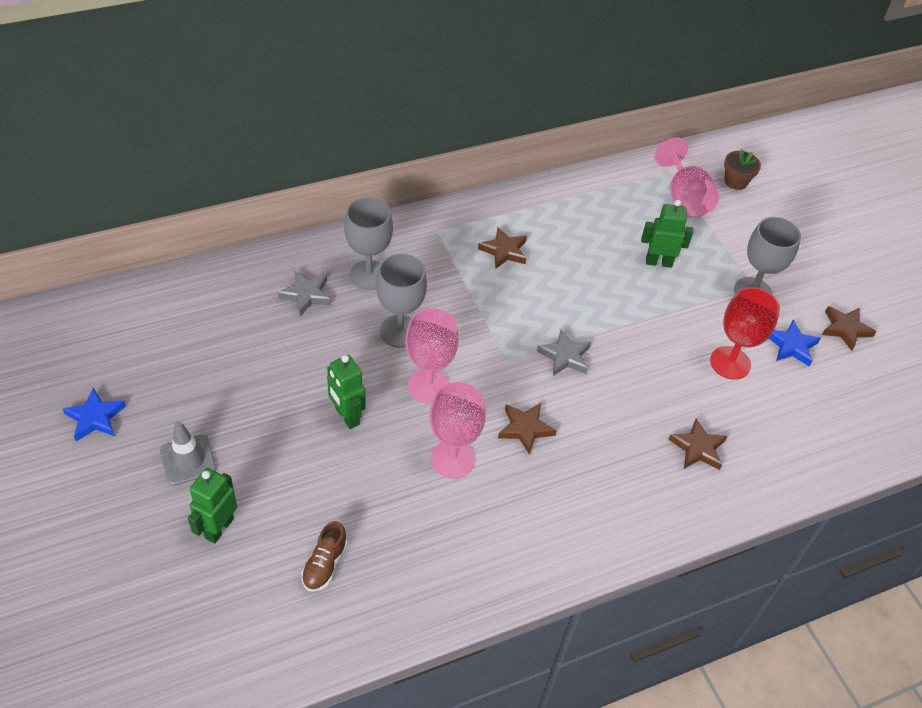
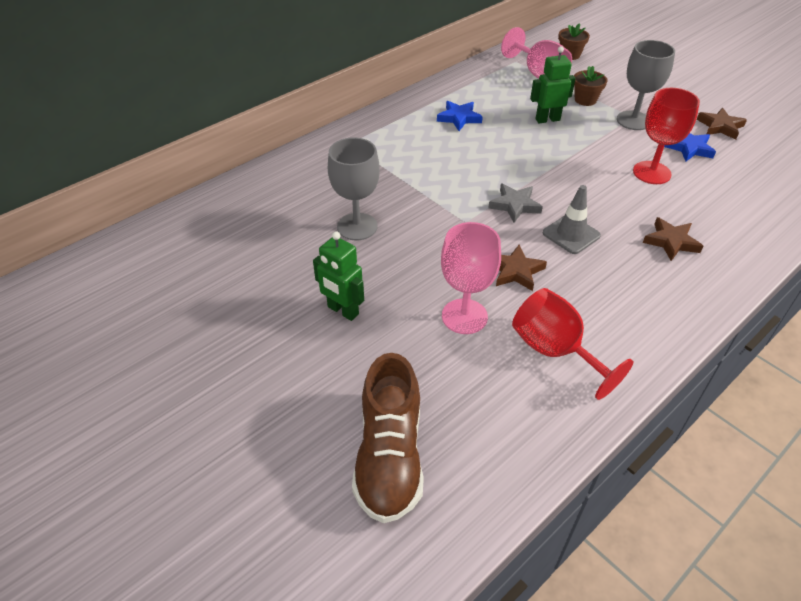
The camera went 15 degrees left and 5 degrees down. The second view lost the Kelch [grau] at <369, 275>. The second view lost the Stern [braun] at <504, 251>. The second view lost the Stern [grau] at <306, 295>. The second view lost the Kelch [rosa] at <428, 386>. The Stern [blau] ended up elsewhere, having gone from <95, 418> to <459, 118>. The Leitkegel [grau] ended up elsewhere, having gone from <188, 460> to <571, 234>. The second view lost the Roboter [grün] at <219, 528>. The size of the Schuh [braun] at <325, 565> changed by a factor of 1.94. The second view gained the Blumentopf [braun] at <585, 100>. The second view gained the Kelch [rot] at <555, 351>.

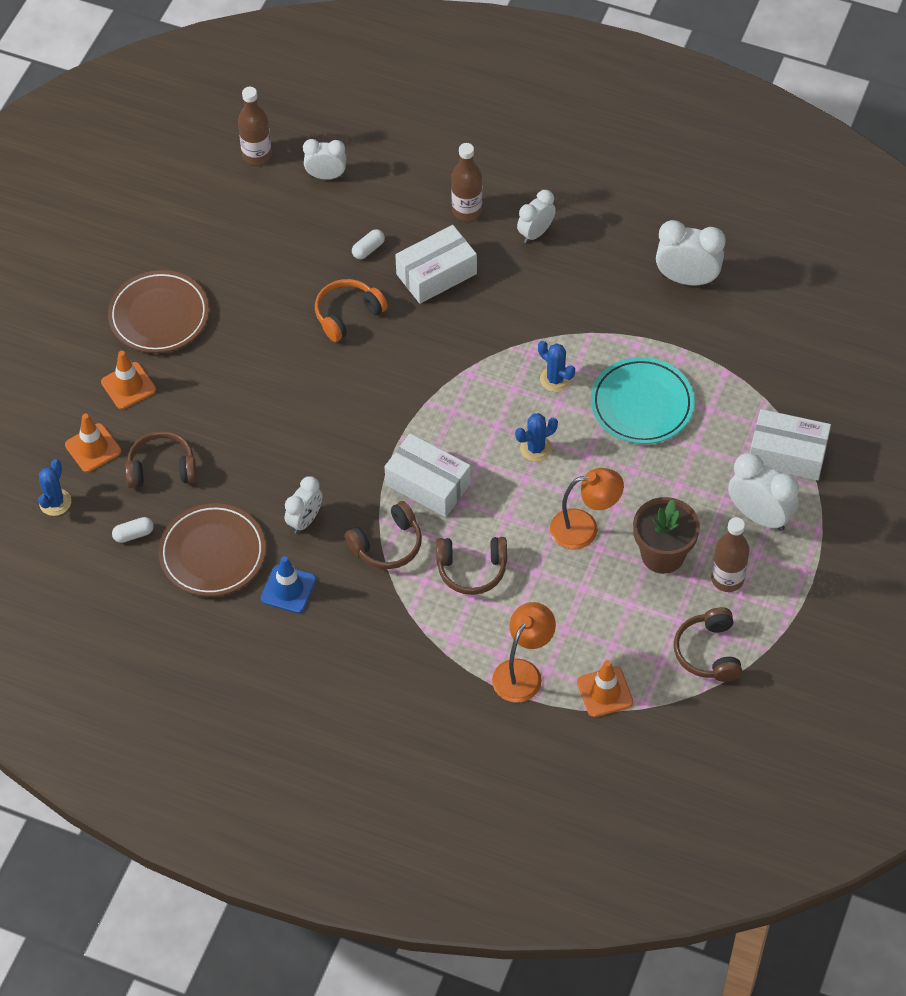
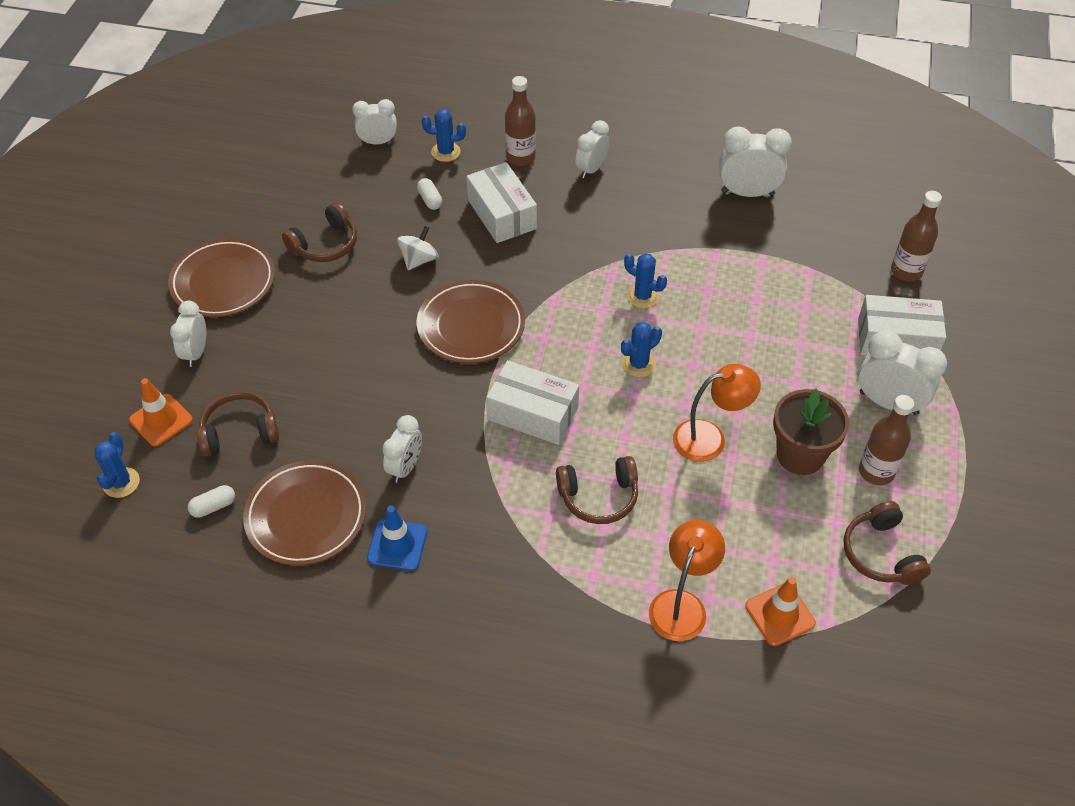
The camera went 10 degrees left and 5 degrees down. The Flasche [braun] ended up elsewhere, having gone from <257, 155> to <906, 271>. The Schachtel [weiß] at <436, 274> ended up facing another way, 75 degrees counterclockwise from before. The Kapsel [weiß] at <368, 249> ended up facing another way, 60 degrees counterclockwise from before. Where the Kopfhörer [orange] stood at <347, 314>, the Kreisel [weiß] came to stand at <419, 260>. Where the Leitkegel [orange] stood at <128, 386>, the Wecker [weiß] came to stand at <196, 353>. The second view lost the Teller [türkis] at <642, 404>. The Kopfhörer [braun] ended up elsewhere, having gone from <387, 544> to <325, 244>. The second view gained the Kaktus [blau] at <446, 152>. The second view gained the Teller [braun] at <471, 326>.

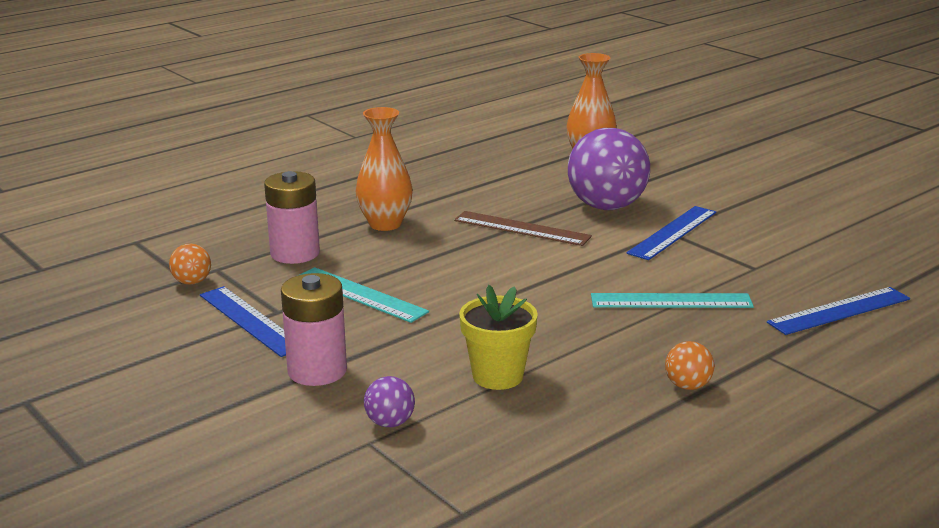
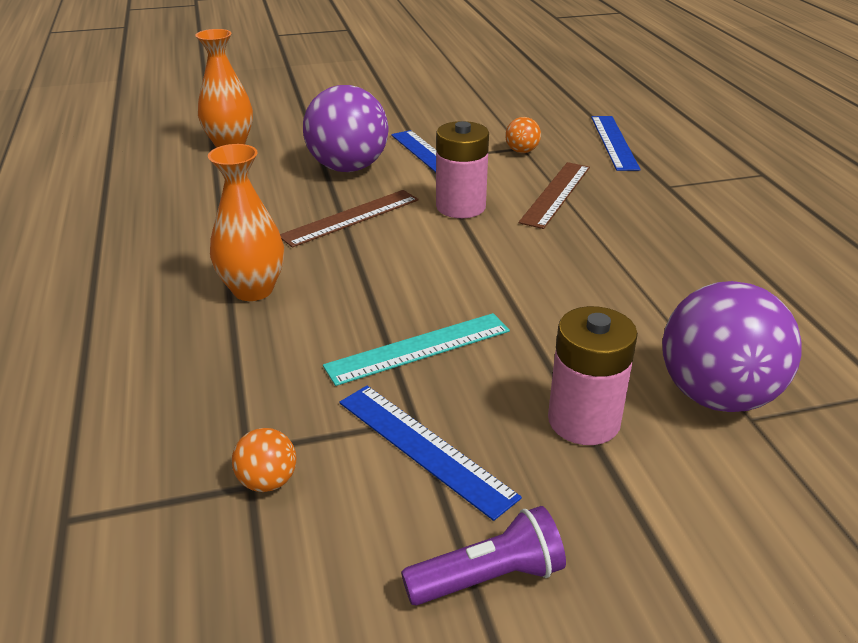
The camera went 65 degrees left and 10 degrees up. The Batterie [rosa] ended up elsewhere, having gone from <295, 253> to <460, 207>. The second view lost the Blumentopf [gelb] at <497, 376>. The Lineal [blau] at <251, 320> ended up facing another way, 60 degrees clockwise from before. What was the Lineal [türkis] at <671, 301> turned into the Lineal [braun] at <556, 194>. The Ball [orange] ended up elsewhere, having gone from <687, 386> to <521, 151>. The size of the Ball [lila] at <390, 423> changed by a factor of 2.27. The second view gained the Taschenlampe [lila] at <488, 577>.

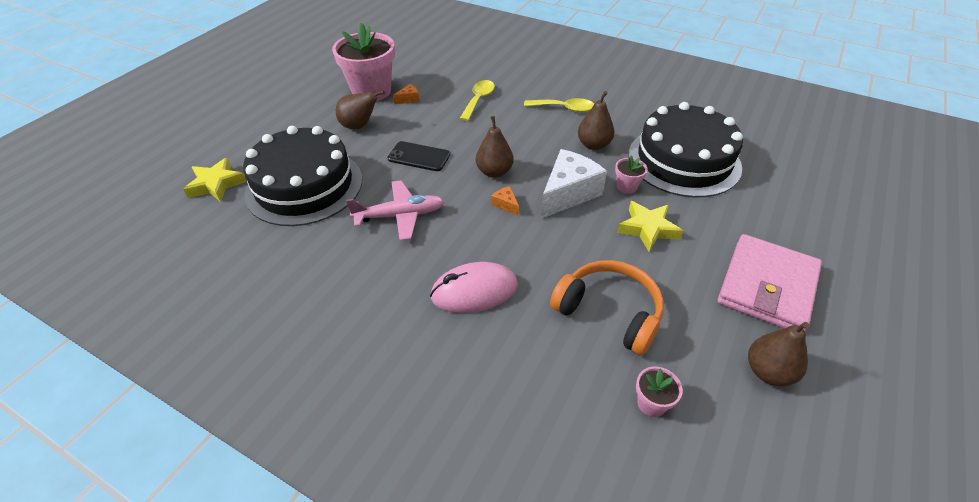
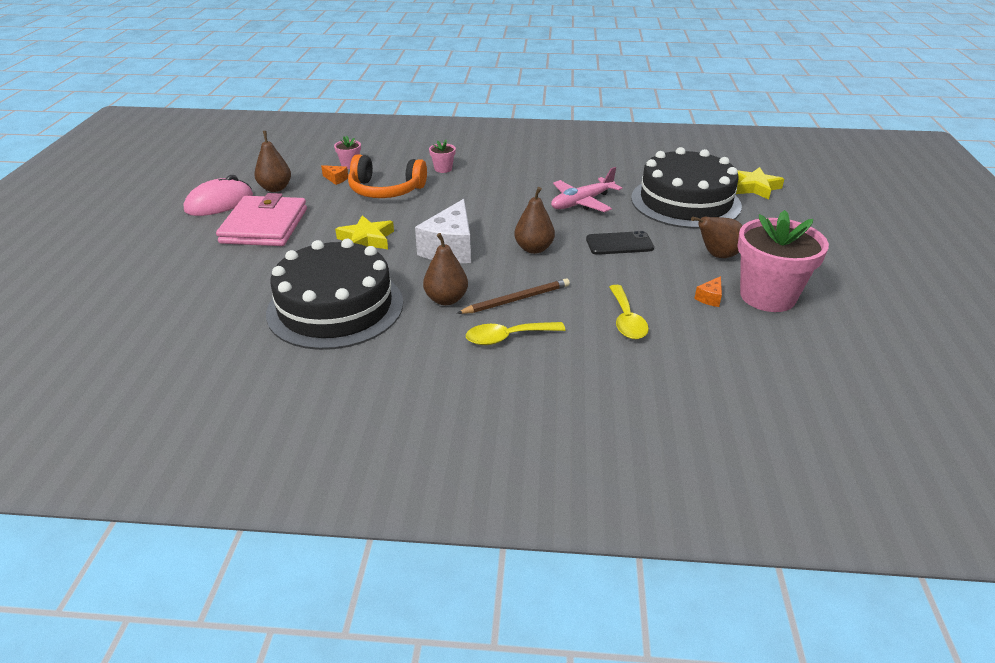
The camera went 155 degrees right and 10 degrees down. The Blumentopf [rosa] ended up elsewhere, having gone from <626, 187> to <443, 169>. The Käse [orange] ended up elsewhere, having gone from <506, 205> to <336, 179>. The Computermaus [rosa] ended up elsewhere, having gone from <474, 291> to <219, 203>. The second view gained the Bleistift [braun] at <516, 299>.

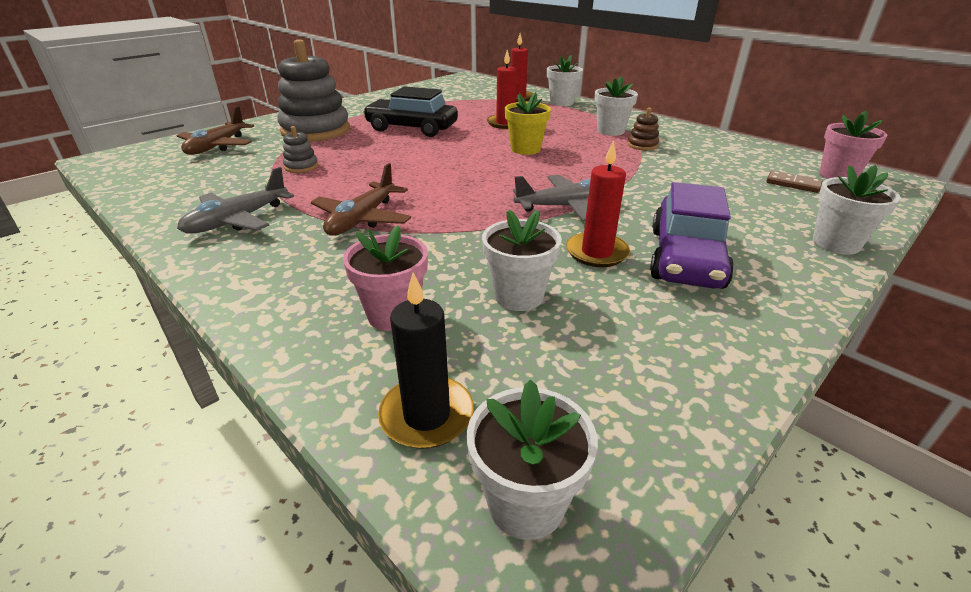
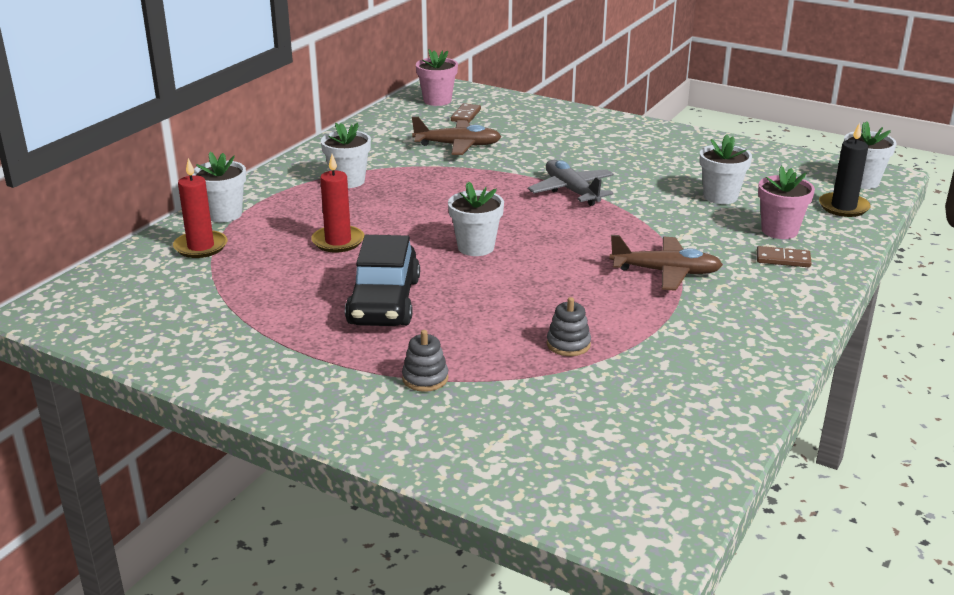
The camera went 105 degrees left and 5 degrees down. The size of the Stapelspielzeug [grau] at <316, 130> changed by a factor of 0.41. The second view lost the Blumentopf [gelb] at <525, 149>. The Flugzeug [braun] ended up elsewhere, having gone from <217, 146> to <458, 145>. The second view lost the Stapelspielzeug [braun] at <642, 145>. The second view lost the Kerze [rot] at <596, 252>. The Blumentopf [weiß] ended up elsewhere, having gone from <836, 243> to <476, 247>. The second view lost the Flugzeug [grau] at <237, 220>. The second view lost the Auto [lila] at <686, 258>. The second view gained the Dominostein [braun] at <783, 259>.

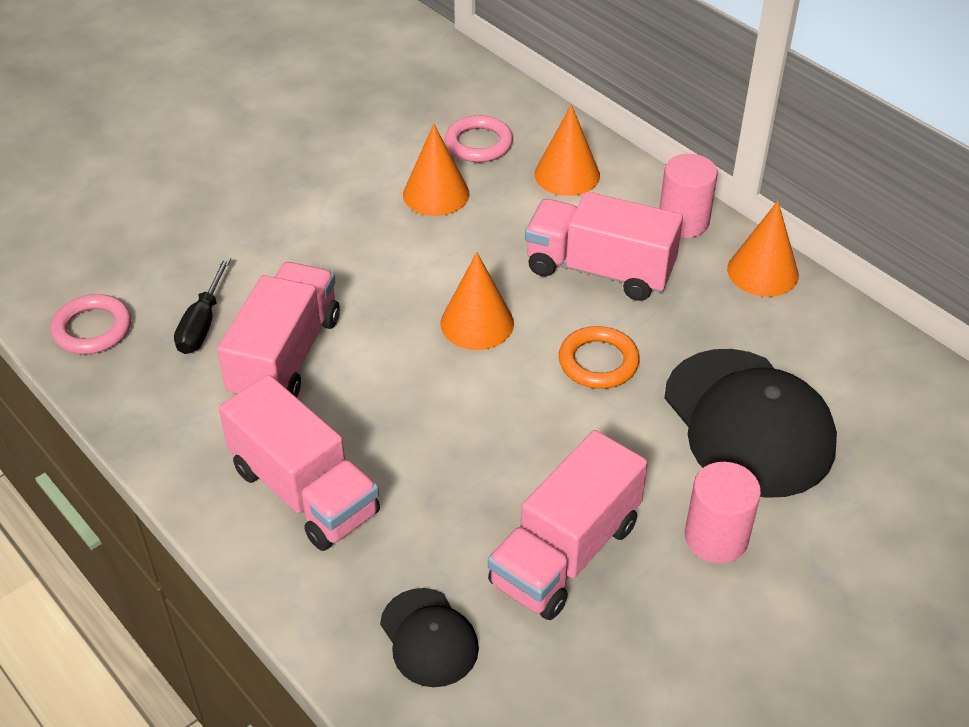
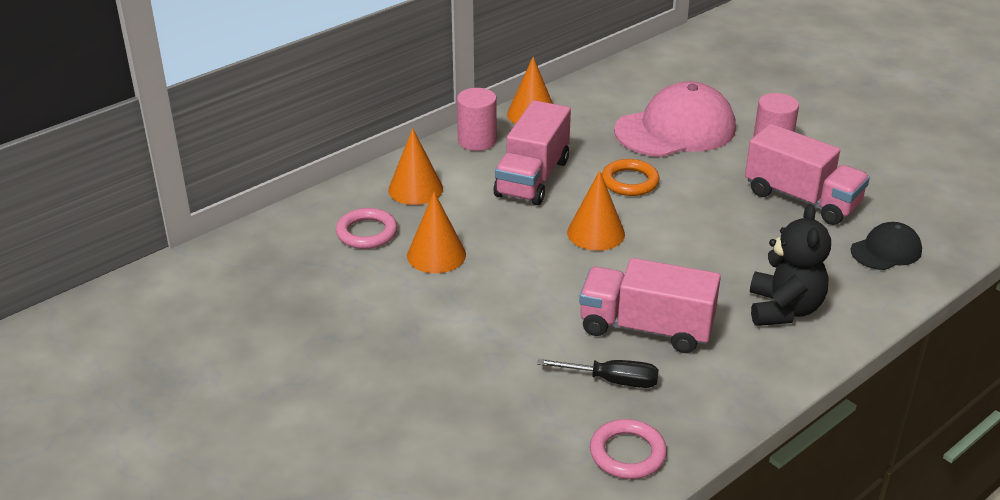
The camera went 90 degrees left and 10 degrees down. What was the Kappe [schwarz] at <748, 423> turned into the Kappe [rosa] at <675, 129>. Where the Lastwagen [rosa] stood at <304, 491>, the Teddybär [schwarz] came to stand at <784, 309>.

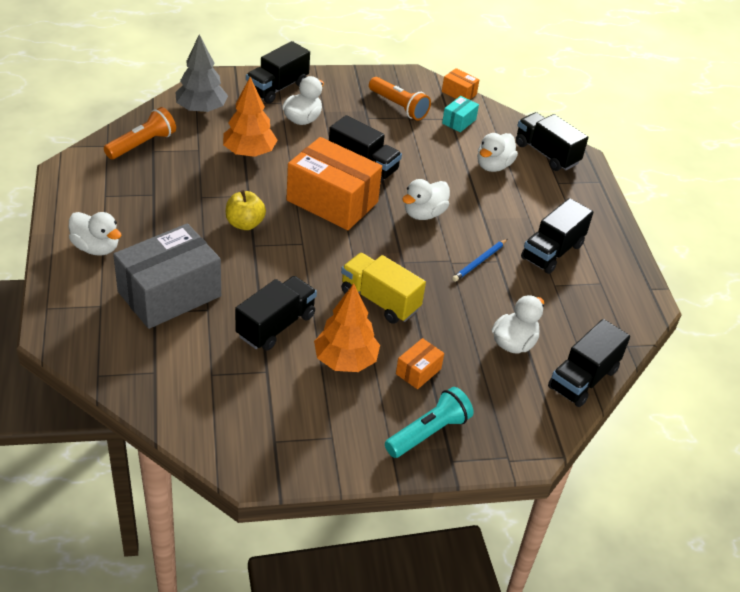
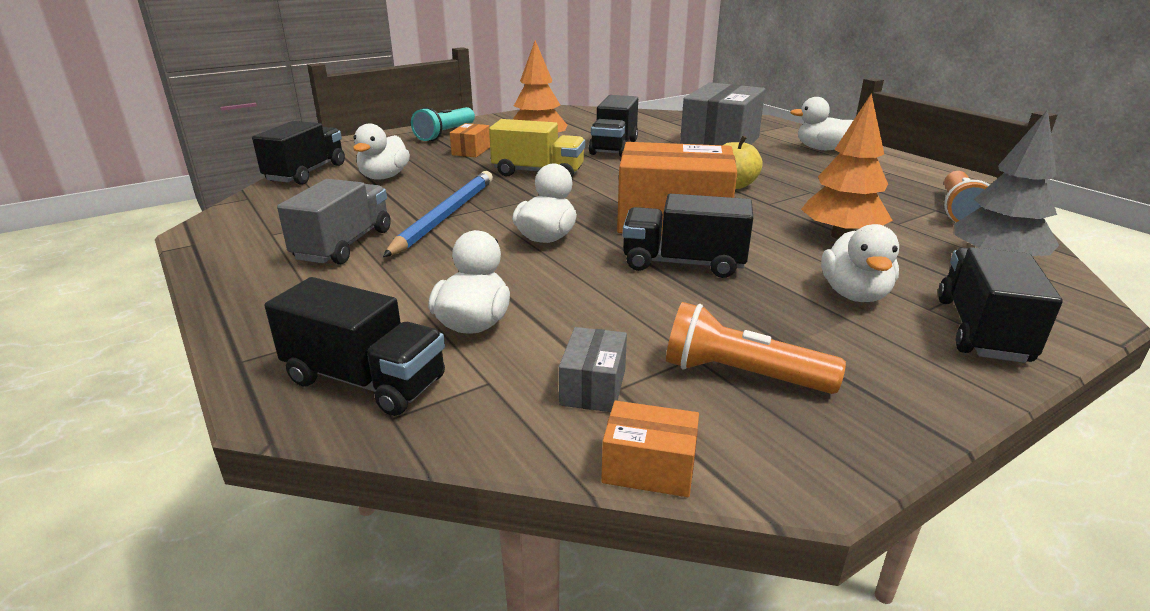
The camera went 160 degrees right and 15 degrees down. What was the Schachtel [türkis] at <459, 121> turned into the Schachtel [grau] at <593, 387>. What was the Lastwagen [schwarz] at <552, 251> turned into the Lastwagen [grau] at <344, 245>. The size of the Bleistift [blau] at <479, 262> changed by a factor of 1.86.

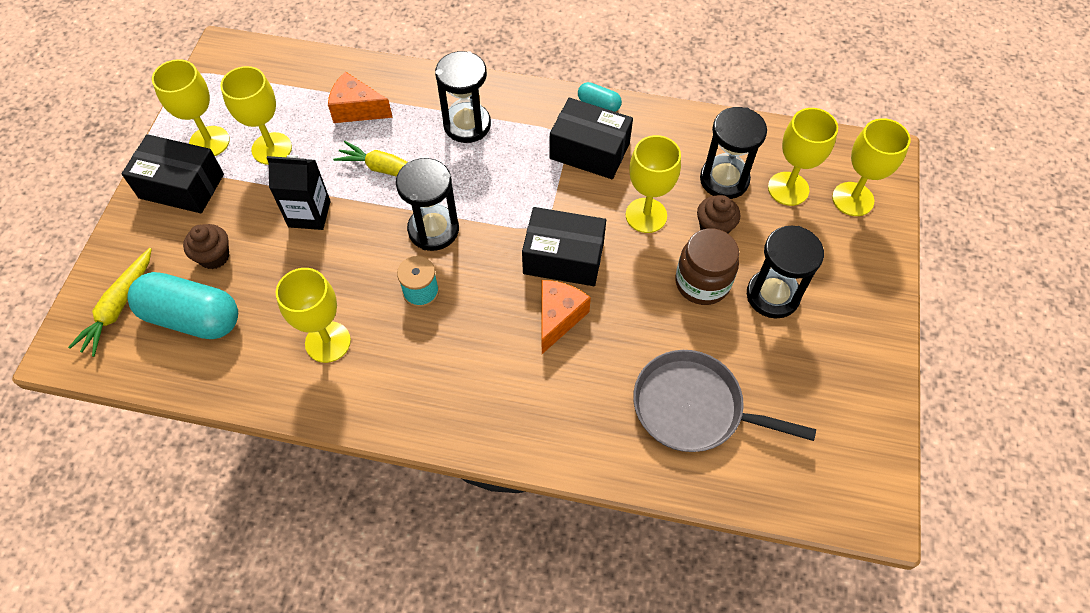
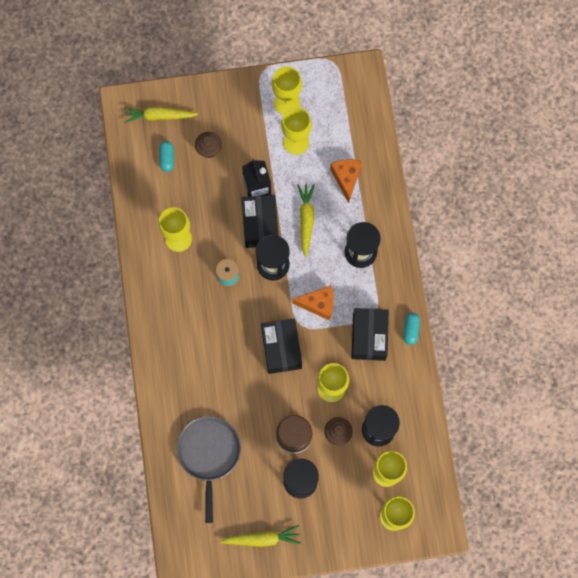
The camera went 70 degrees right and 15 degrees up. The Schachtel [schwarz] ended up elsewhere, having gone from <181, 186> to <260, 225>. The size of the Kapsel [türkis] at <192, 317> changed by a factor of 0.48. The Käse [orange] ended up elsewhere, having gone from <558, 318> to <318, 304>. The second view gained the Karotte [gelb] at <262, 538>.

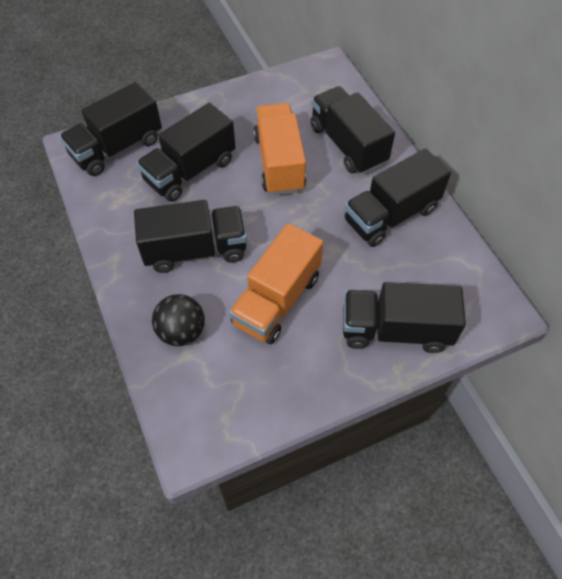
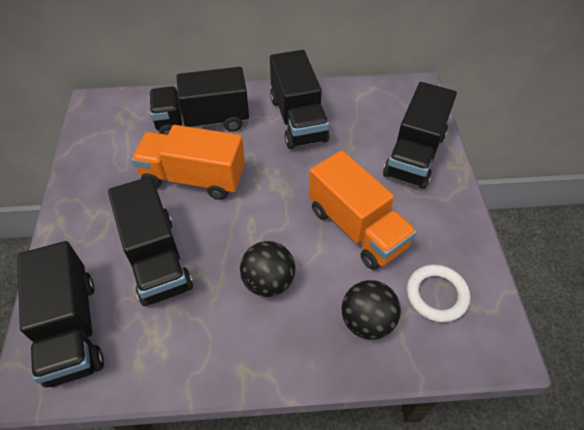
The camera went 70 degrees left and 5 degrees down. Where the Lastwagen [schwarz] stood at <195, 250>, the Ball [schwarz] came to stand at <268, 281>. The second view gained the Ring [weiß] at <436, 295>.

